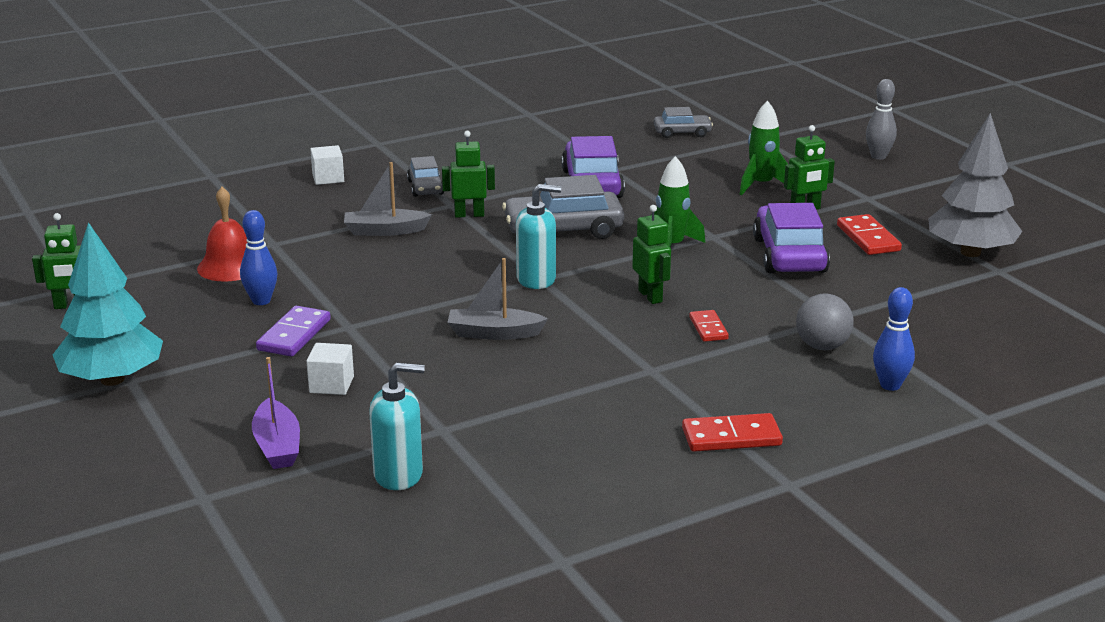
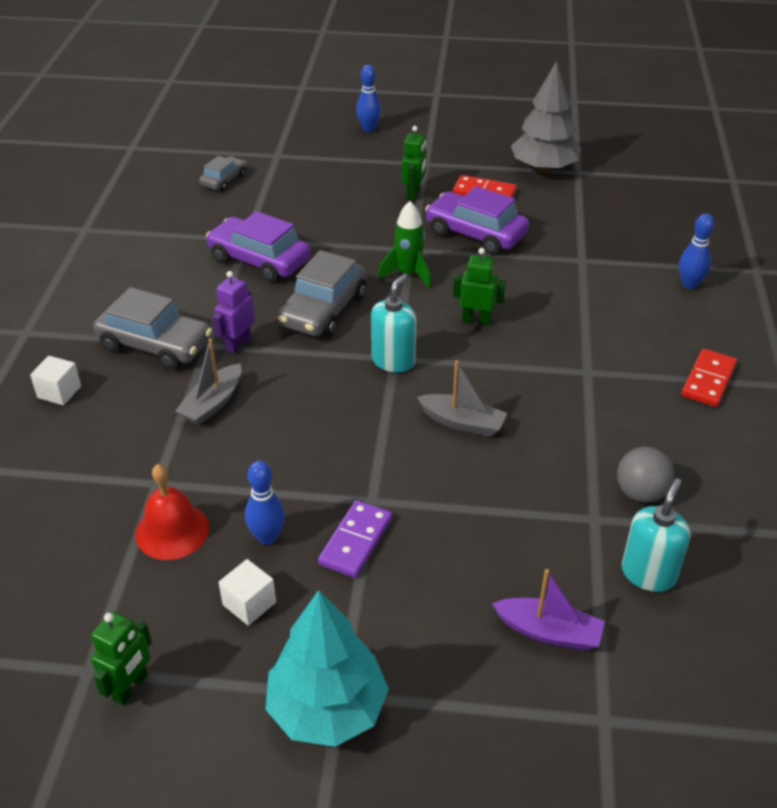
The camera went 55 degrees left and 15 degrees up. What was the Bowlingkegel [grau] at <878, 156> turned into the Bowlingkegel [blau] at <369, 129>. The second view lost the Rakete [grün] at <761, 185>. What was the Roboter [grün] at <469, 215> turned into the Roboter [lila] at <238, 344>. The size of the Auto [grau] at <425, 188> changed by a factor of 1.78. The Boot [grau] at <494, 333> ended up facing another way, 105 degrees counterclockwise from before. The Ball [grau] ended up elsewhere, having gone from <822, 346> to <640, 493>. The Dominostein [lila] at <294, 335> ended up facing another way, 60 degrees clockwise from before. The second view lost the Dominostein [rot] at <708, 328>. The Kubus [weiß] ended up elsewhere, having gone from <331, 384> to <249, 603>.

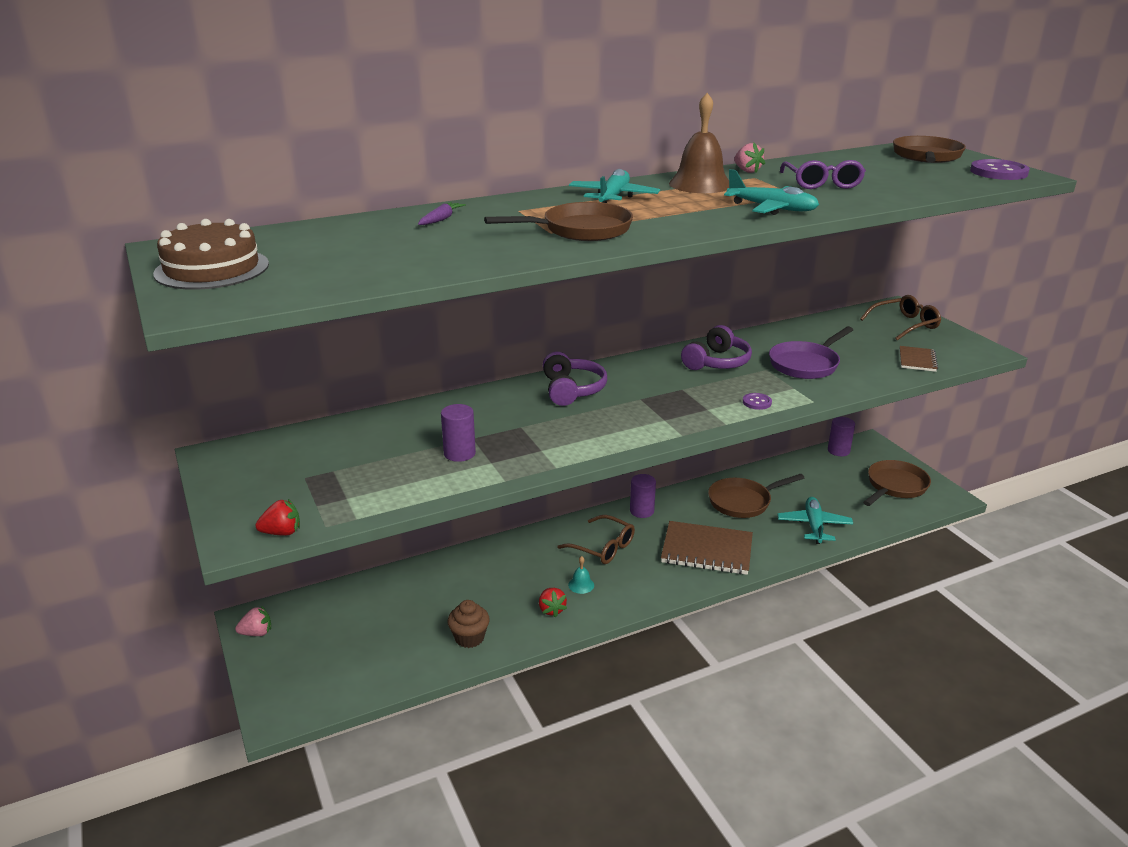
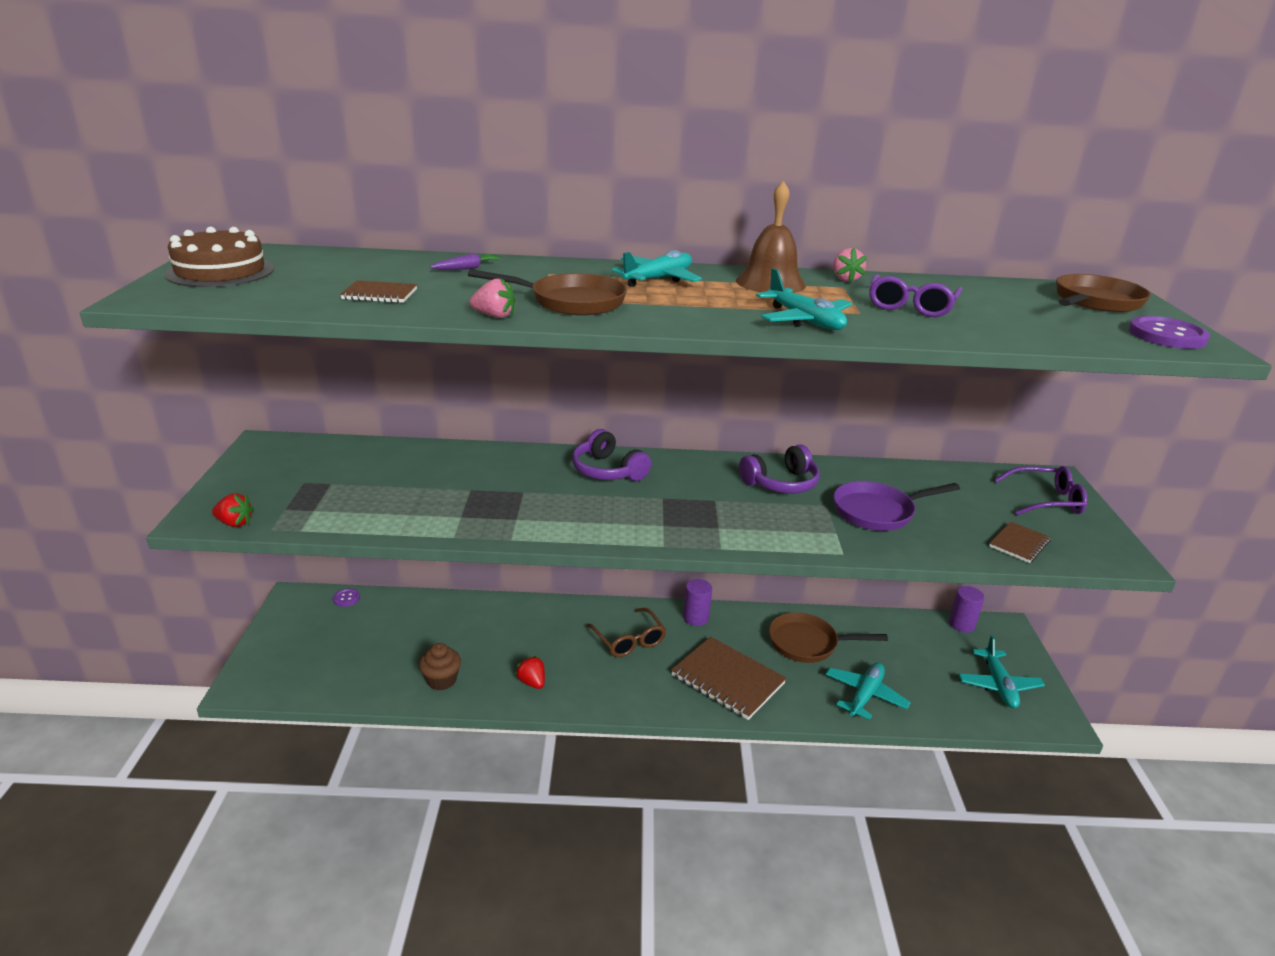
The camera went 25 degrees right and 0 degrees up. What was the Brille [braun] at <905, 325> turned into the Brille [lila] at <1046, 500>. The Kopfhörer [lila] at <572, 390> ended up facing another way, 120 degrees clockwise from before. The Knopf [lila] ended up elsewhere, having gone from <757, 402> to <346, 598>. The second view lost the Vollzylinder [lila] at <459, 453>. Where the Pfanne [braun] stood at <895, 486>, the Flugzeug [türkis] came to stand at <998, 685>. The second view lost the Glocke [türkis] at <581, 585>. The Erdbeere [rot] at <551, 610> ended up facing another way, 135 degrees clockwise from before. The Erdbeere [rosa] ended up elsewhere, having gone from <256, 633> to <494, 316>. The second view gained the Notizbuch [braun] at <379, 294>.

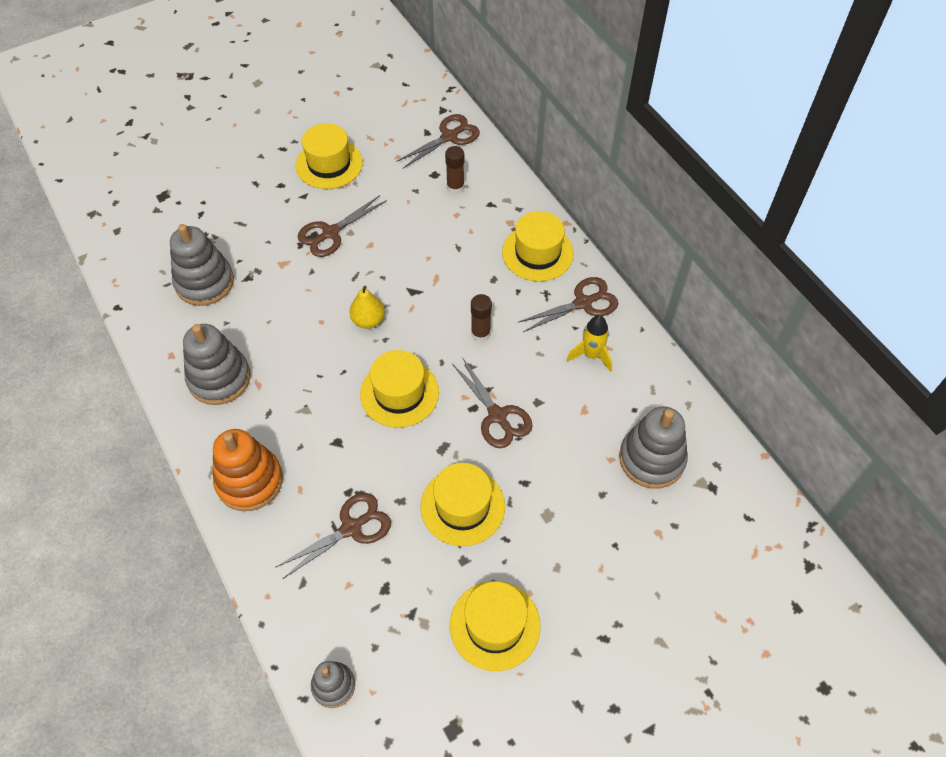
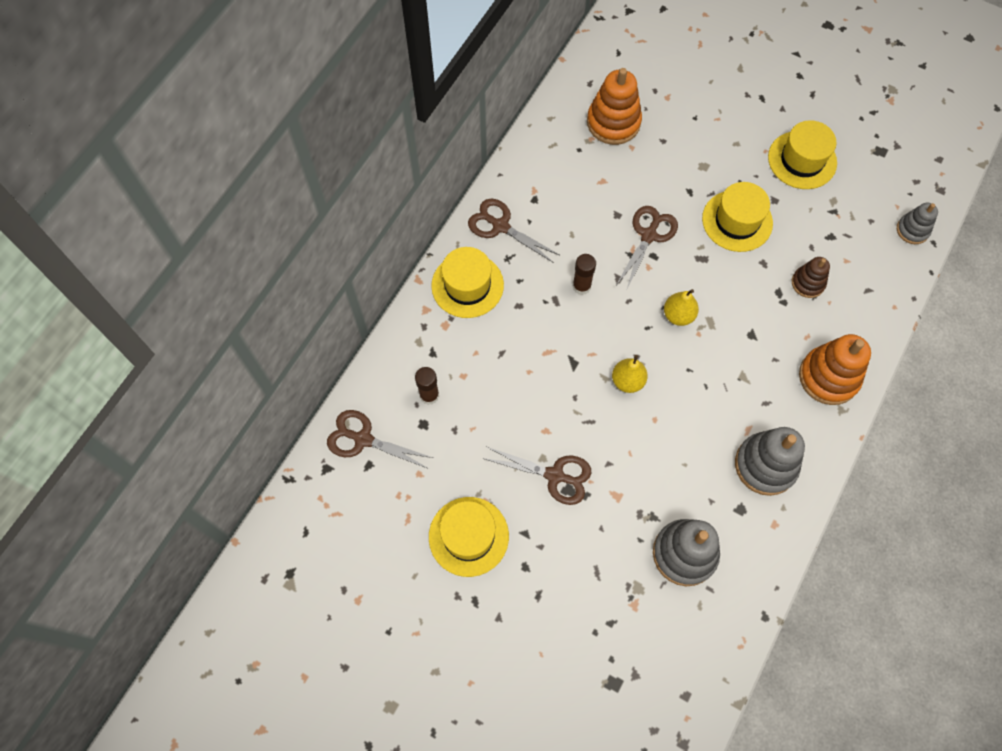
The camera went 120 degrees left and 10 degrees up. The second view lost the Rakete [gelb] at <591, 355>. Where the Hut [gelb] stood at <399, 393>, the Birne [gelb] came to stand at <678, 315>. What was the Stapelspielzeug [grau] at <651, 459> turned into the Stapelspielzeug [orange] at <613, 122>. Where the Schere [braun] stood at <351, 528>, the Stapelspielzeug [braun] came to stand at <808, 283>.

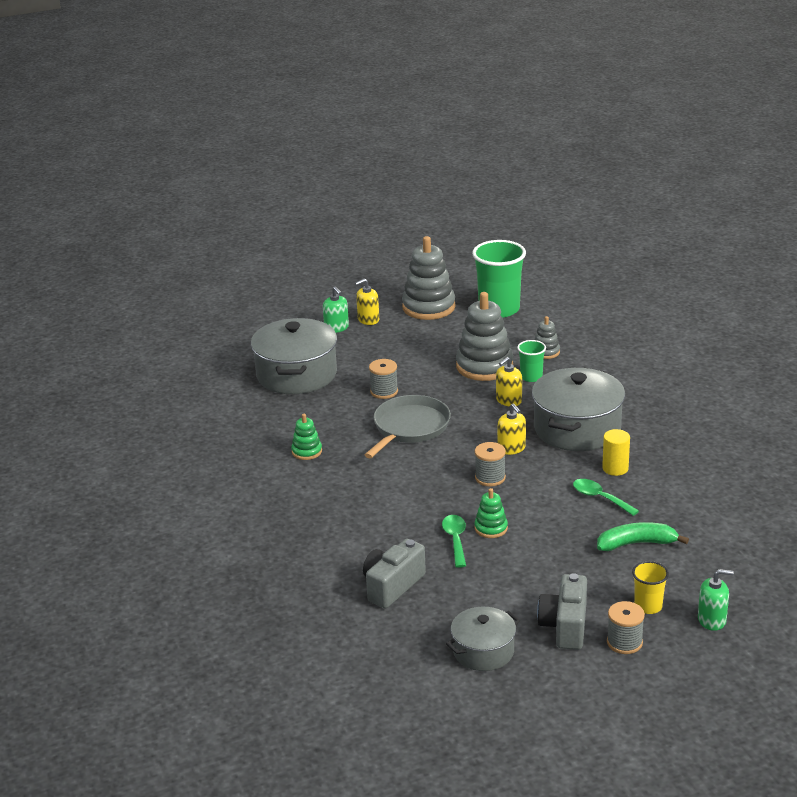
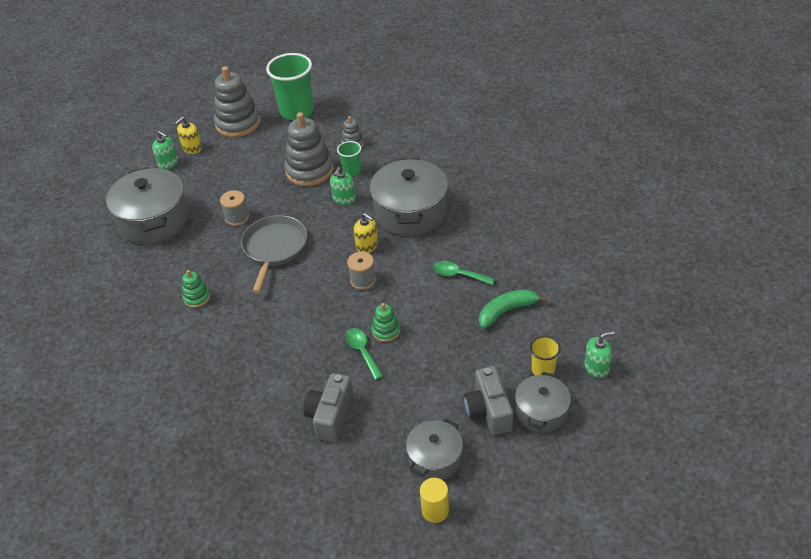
The camera went 20 degrees left and 15 degrees up. What was the Seifenspender [gelb] at <508, 400> turned into the Seifenspender [grün] at <344, 199>. The Vollzylinder [gelb] ended up elsewhere, having gone from <615, 468> to <435, 510>. Where the Garnrolle [grau] stood at <624, 642>, the Kochtopf [grau] came to stand at <541, 412>.

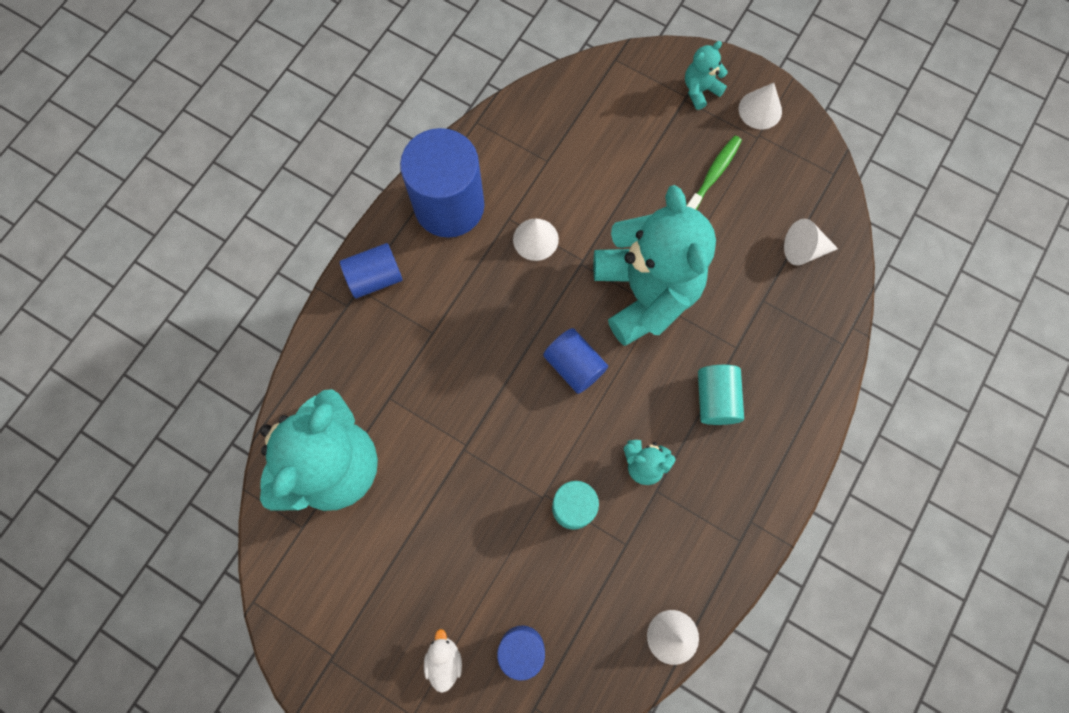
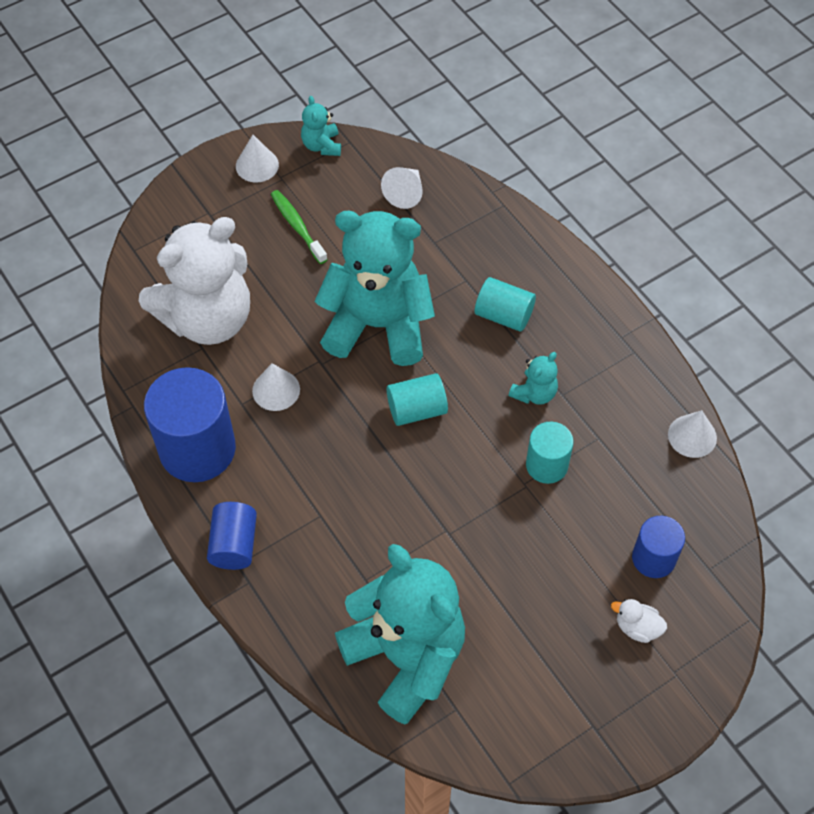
The camera went 65 degrees left and 15 degrees down. The Teddybär [türkis] ended up elsewhere, having gone from <700, 90> to <322, 145>. What was the Vollzylinder [blau] at <574, 366> turned into the Vollzylinder [türkis] at <416, 409>. The second view gained the Teddybär [weiß] at <207, 318>.

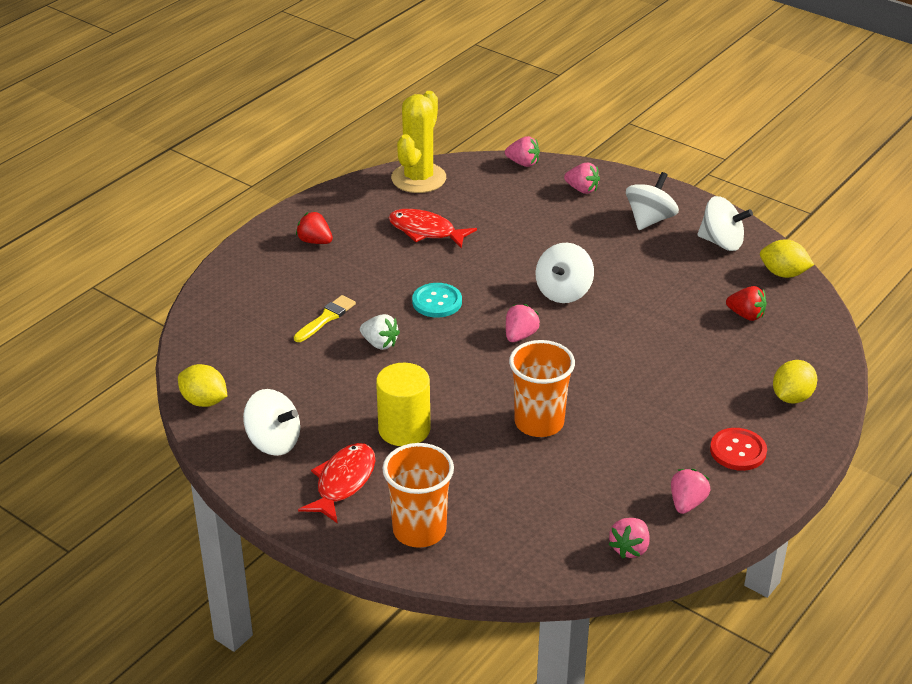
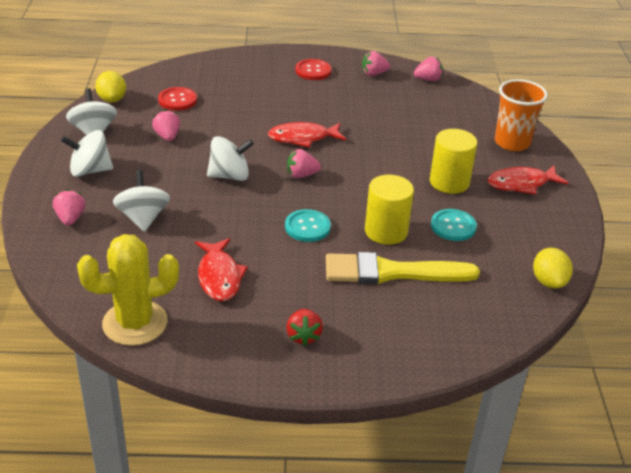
The camera went 130 degrees left and 0 degrees up. The Erdbeere [rosa] ended up elsewhere, having gone from <523, 163> to <167, 136>. Where the Erdbeere [rot] stood at <746, 315>, the Knopf [rot] came to stand at <177, 100>. The size of the Pinsel [gelb] at <326, 318> changed by a factor of 1.97. Where the Erdbeere [weiß] stood at <380, 343>, the Vollzylinder [gelb] came to stand at <386, 231>. The second view lost the Becher [orange] at <539, 422>. The second view lost the Zitrone [gelb] at <792, 397>. The Kreisel [weiß] ended up elsewhere, having gone from <273, 442> to <143, 218>. The second view gained the Fisch [rot] at <303, 138>. The second view gained the Knopf [türkis] at <453, 226>.

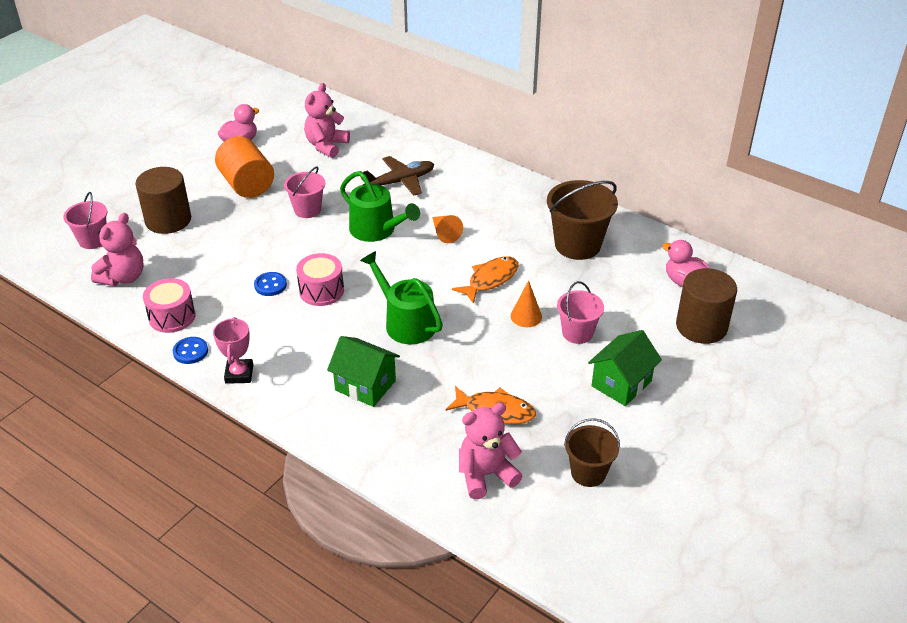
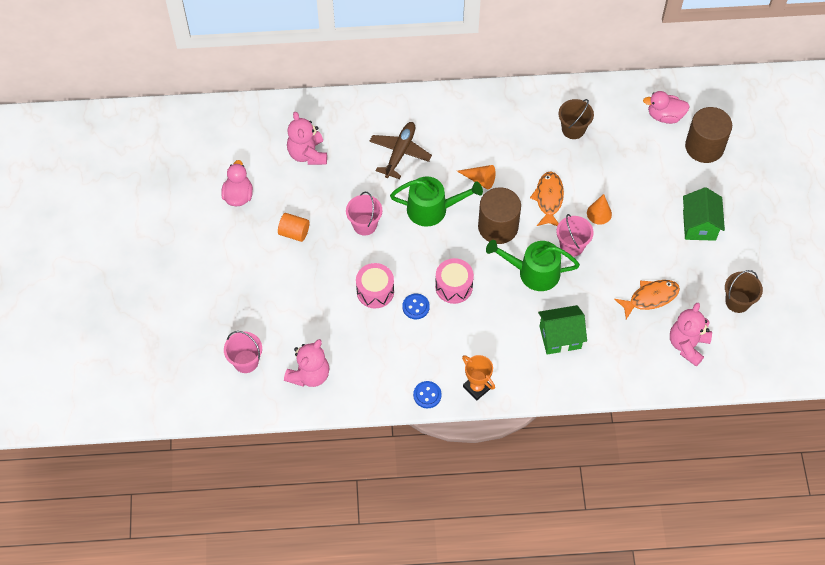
The camera went 40 degrees left and 20 degrees up. The size of the Vollzylinder [orange] at <247, 185> changed by a factor of 0.57. The Vollzylinder [braun] ended up elsewhere, having gone from <168, 220> to <498, 227>. The size of the Eimer [braun] at <577, 245> changed by a factor of 0.61. The Teddybär [rosa] at <123, 277> ended up facing another way, 45 degrees clockwise from before. The Trommel [rosa] ended up elsewhere, having gone from <172, 316> to <375, 291>. The Eimer [rosa] ended up elsewhere, having gone from <577, 333> to <572, 246>. What was the Pokal [rosa] at <239, 374> turned into the Pokal [orange] at <477, 387>.

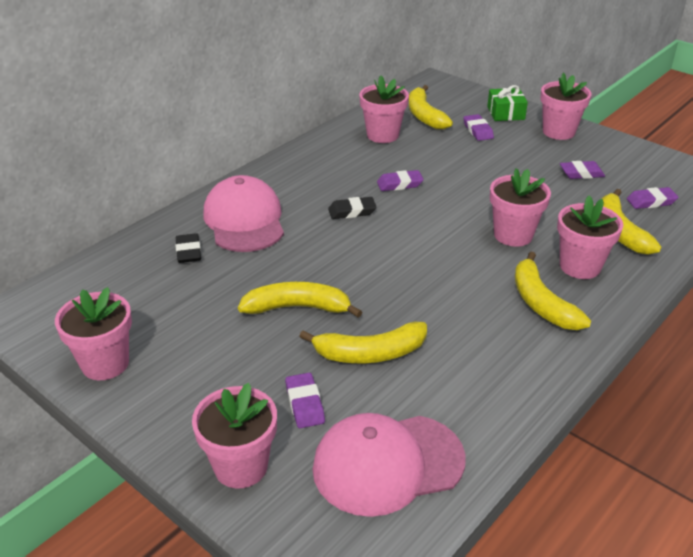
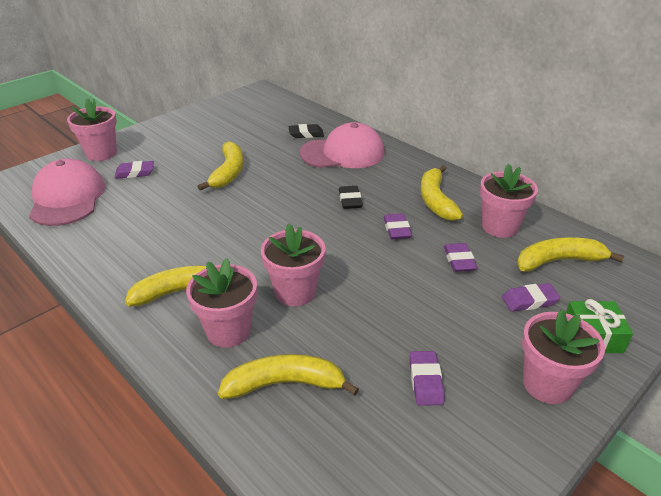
The camera went 95 degrees right and 0 degrees up. The Radiergummi [lila] ended up elsewhere, having gone from <651, 201> to <459, 260>. The second view lost the Blumentopf [rosa] at <105, 363>. The Banane [gelb] ended up elsewhere, having gone from <370, 353> to <436, 200>.

